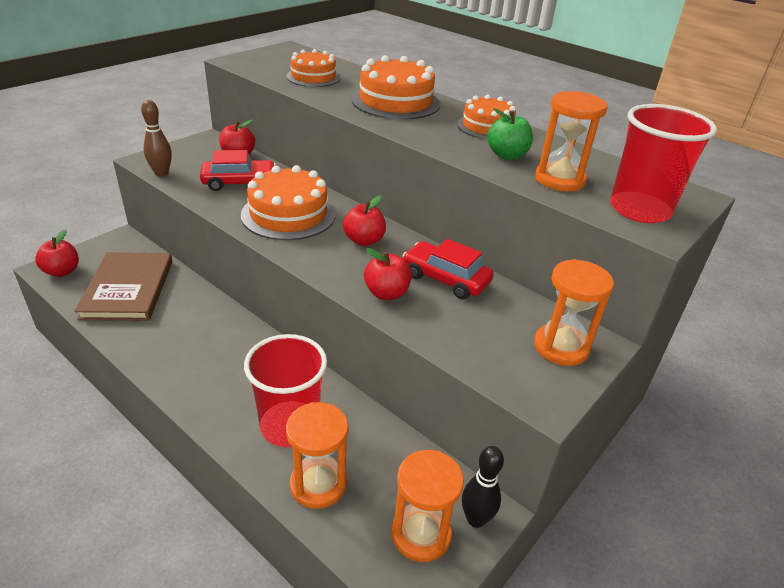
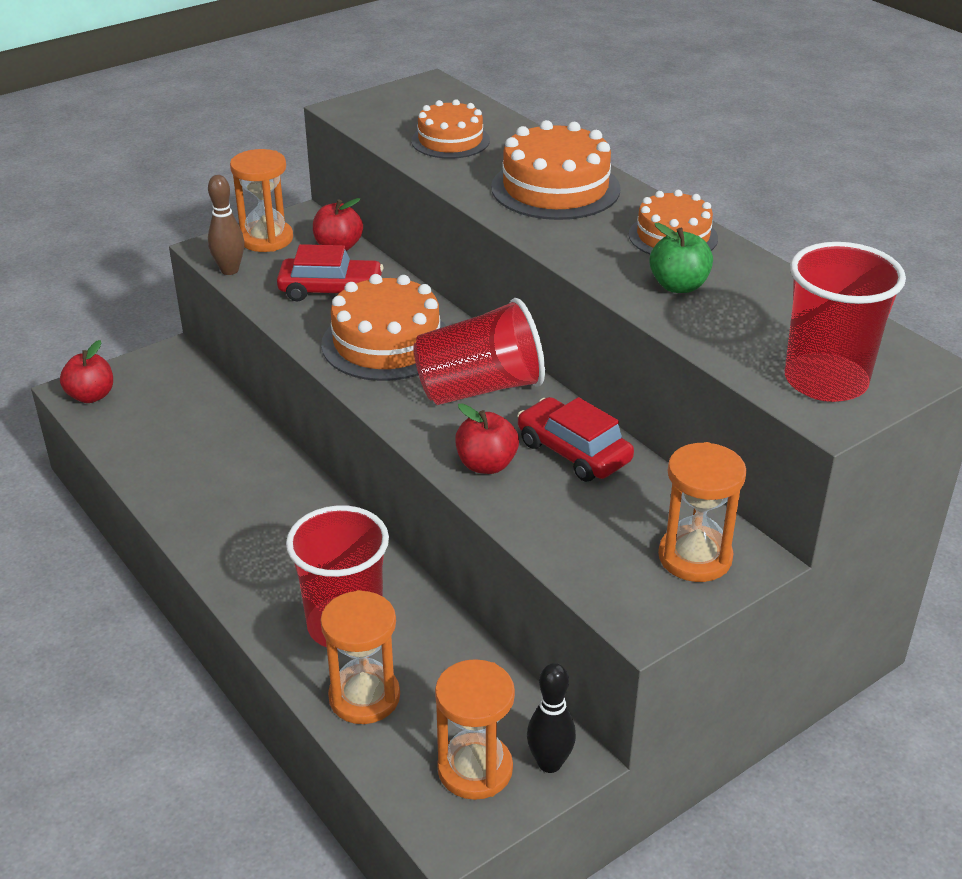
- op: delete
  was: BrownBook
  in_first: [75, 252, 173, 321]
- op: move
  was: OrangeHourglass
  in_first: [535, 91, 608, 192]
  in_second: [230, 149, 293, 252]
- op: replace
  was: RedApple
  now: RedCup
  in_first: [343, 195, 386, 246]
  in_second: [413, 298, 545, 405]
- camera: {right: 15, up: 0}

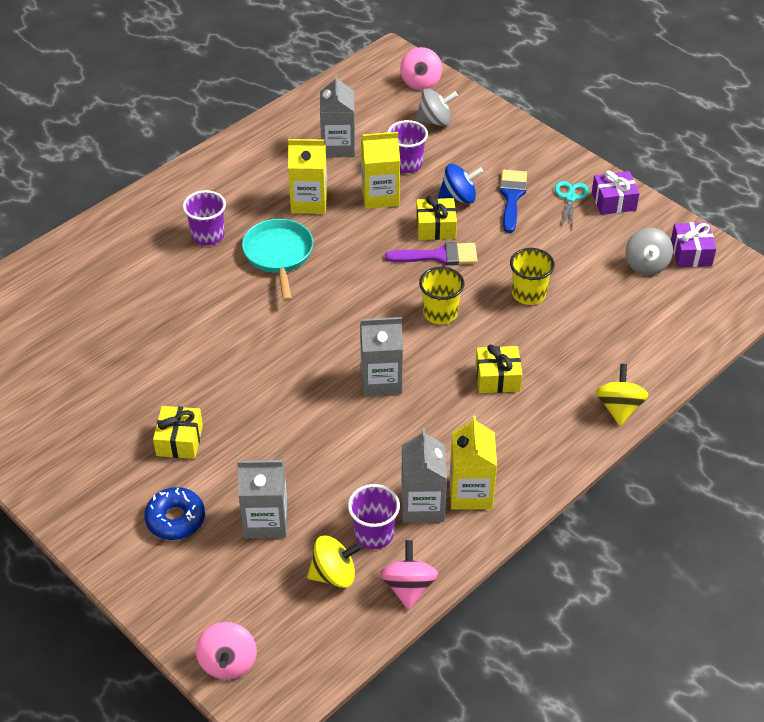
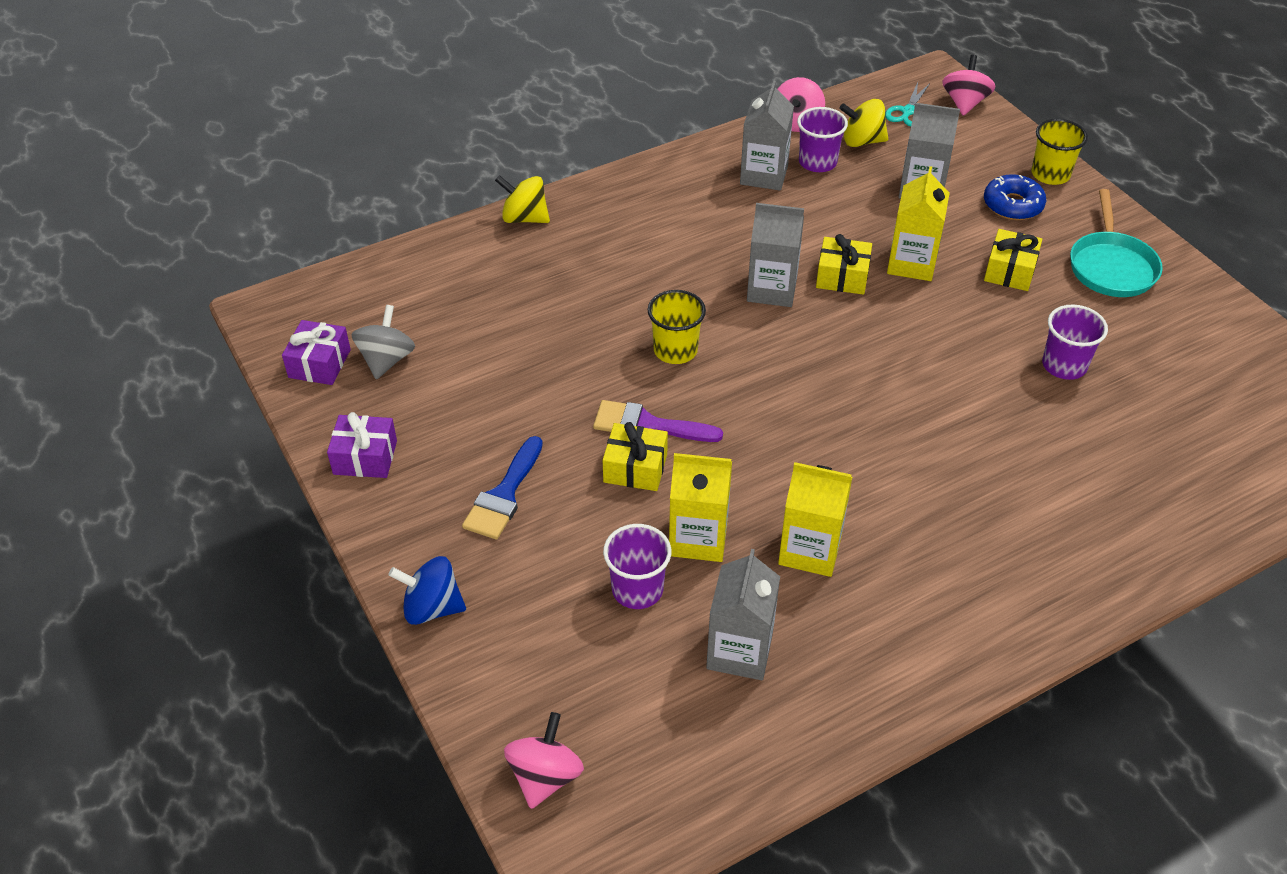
- op: delete
  was: GreySpinningTop
  in_first: [415, 88, 458, 126]
- op: move
  was: PurpleCup
  in_first: [183, 190, 226, 246]
  in_second: [1042, 304, 1108, 380]
- op: move
  was: TurquoisePan
  in_first: [242, 219, 313, 301]
  in_second: [1070, 189, 1163, 297]
- op: move
  was: BlueSpinningTop
  in_first: [438, 164, 483, 204]
  in_second: [388, 556, 466, 625]
- op: move
  was: YellowCarton
  in_first: [449, 416, 497, 509]
  in_second: [887, 166, 950, 281]
- op: move
  was: YellowGift
  in_first: [475, 344, 522, 393]
  in_second: [816, 234, 872, 295]
- op: move
  was: YellowCup
  in_first: [510, 248, 555, 305]
  in_second: [1031, 119, 1088, 185]
- op: move
  was: TurquoiseScissors
  in_first: [555, 181, 589, 230]
  in_second: [885, 82, 930, 127]
- op: rotate
  was: YellowSpinningTop
  in_first: [596, 364, 648, 426]
  in_second: [495, 175, 550, 223]
  clockwise: 90
- camera: {right: -165, up: 0}

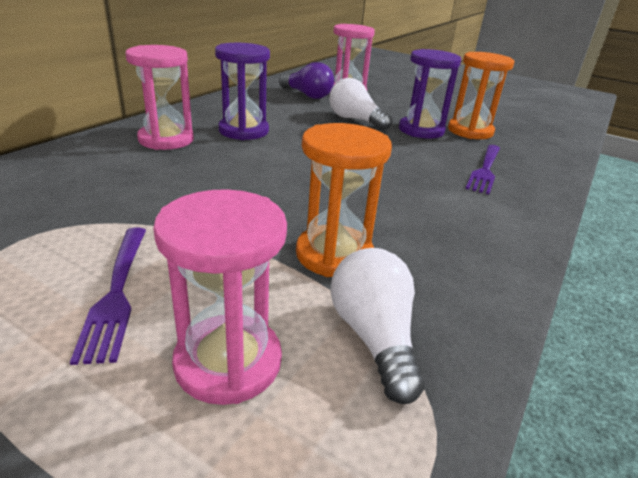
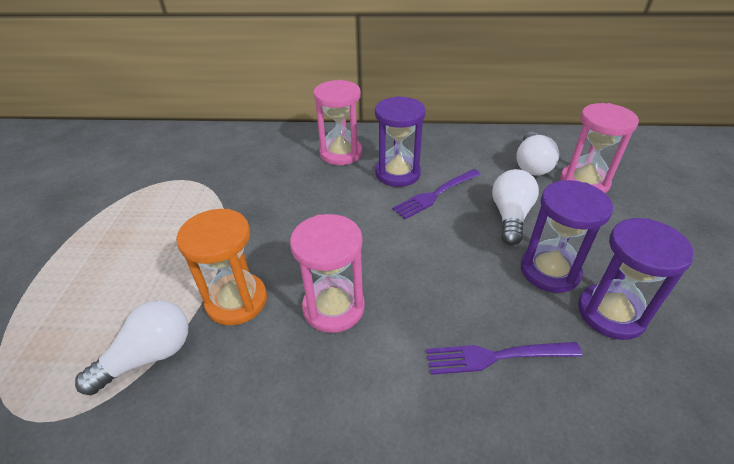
- op: move
  was: PurpleFork
  in_first: [70, 228, 146, 365]
  in_second: [392, 169, 481, 219]
- op: move
  was: PinkHourglass
  in_first: [153, 189, 287, 405]
  in_second: [290, 214, 365, 333]
- op: recolor
  was: PurpleLightBulb
  now: WhiteLightBulb
  in_first: [279, 62, 334, 99]
  in_second: [516, 132, 559, 176]
- op: recolor
  was: OrangeHourglass
  now: PurpleHourglass
  in_first: [448, 52, 514, 139]
  in_second: [578, 218, 694, 340]
- camera: {right: 65, up: 10}

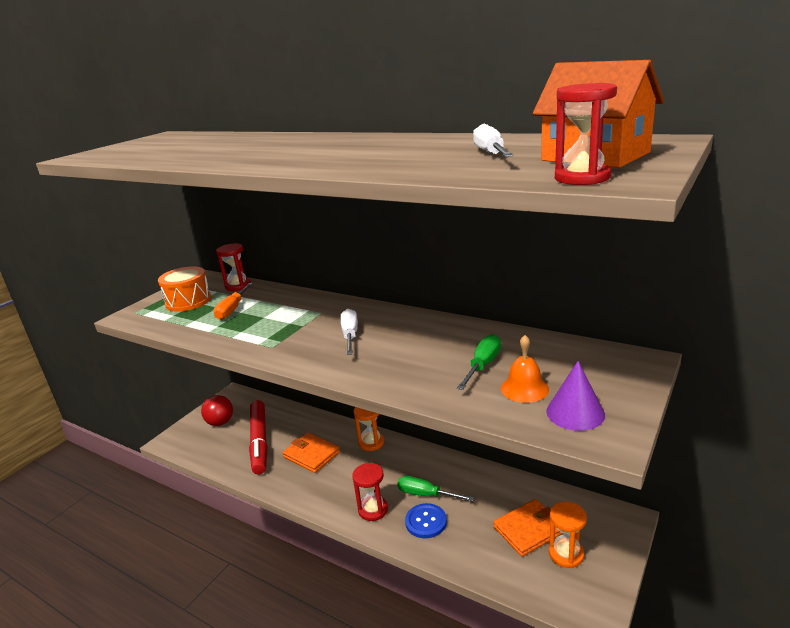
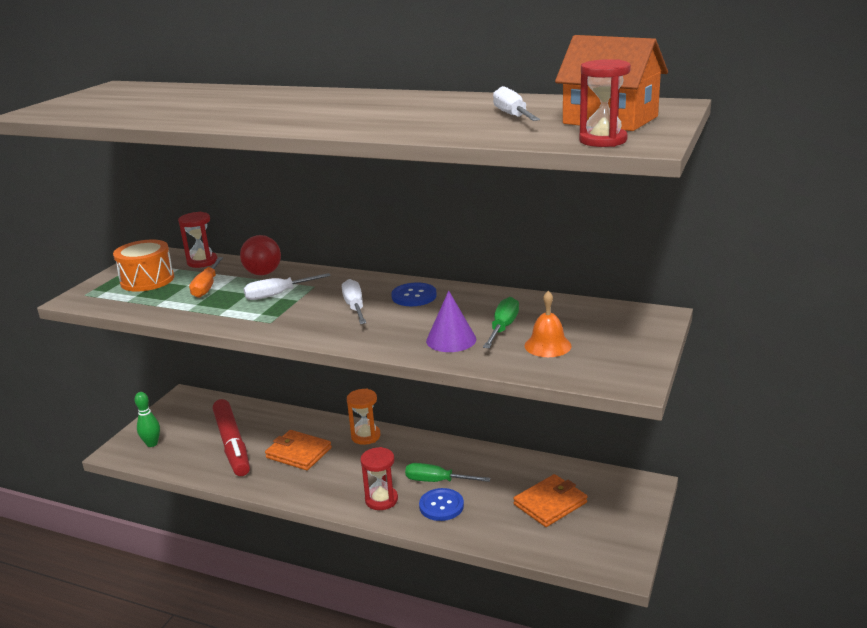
- op: delete
  was: OrangeHourglass
  in_first: [549, 502, 587, 568]
- op: insert
  now: GreenBowlingPin
  in_second: [134, 392, 160, 447]
- op: insert
  now: WhiteScrewdriver
  in_second: [243, 273, 331, 300]
- op: insert
  now: BlueButton
  in_second: [391, 282, 437, 306]
- op: move
  was: RedBall
  in_first: [201, 395, 233, 426]
  in_second: [240, 235, 281, 275]
- op: move
  was: PurpleCone
  in_first: [546, 361, 605, 431]
  in_second: [426, 291, 476, 352]
- camera: {right: -10, up: 0}

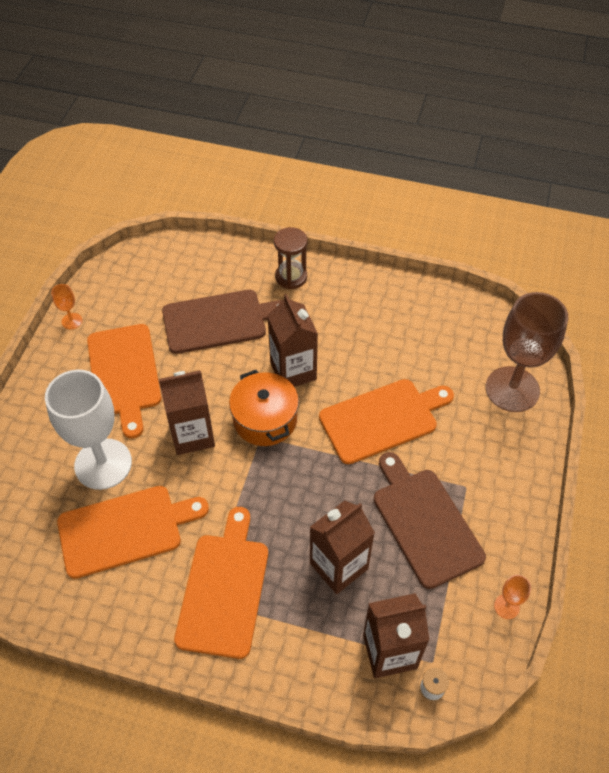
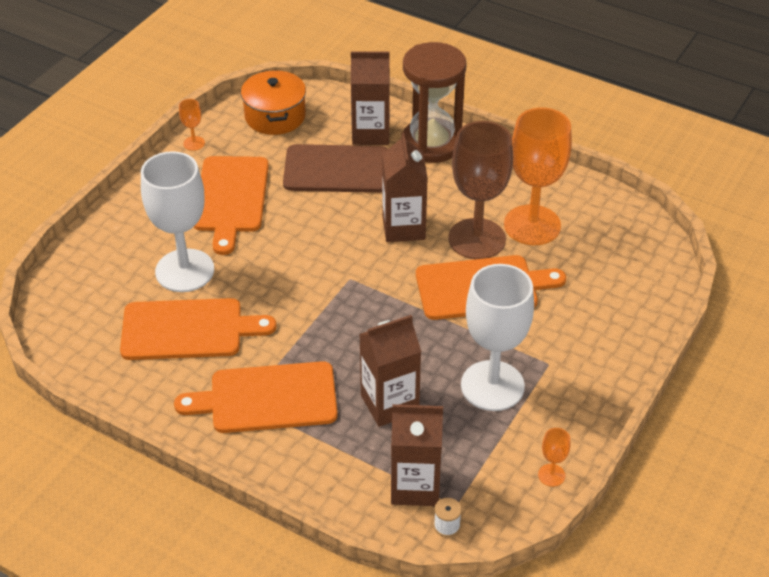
- op: insert
  now: OrangeGoblet
  in_second: [504, 107, 572, 245]
- op: move
  was: BrownCarton
  in_first: [159, 370, 215, 455]
  in_second: [351, 51, 390, 145]
- op: move
  was: OrangePot
  in_first: [229, 370, 299, 446]
  in_second: [241, 70, 306, 135]
- op: move
  was: BrownGoblet
  in_first: [486, 292, 568, 412]
  in_second: [448, 121, 513, 259]
- op: replace
  was: BrownCuttingBoard
  now: WhiteGoblet
  in_first: [374, 452, 486, 589]
  in_second: [461, 264, 534, 411]
- op: rotate
  was: OrangeCuttingBoard
  in_first: [174, 507, 268, 659]
  in_second: [174, 361, 338, 433]
  clockwise: -120
- op: resize
  was: BrownHourglass
  in_first: [274, 227, 307, 289]
  in_second: [403, 42, 466, 163]
  ratio: 1.73
- camera: {right: 15, up: -10}

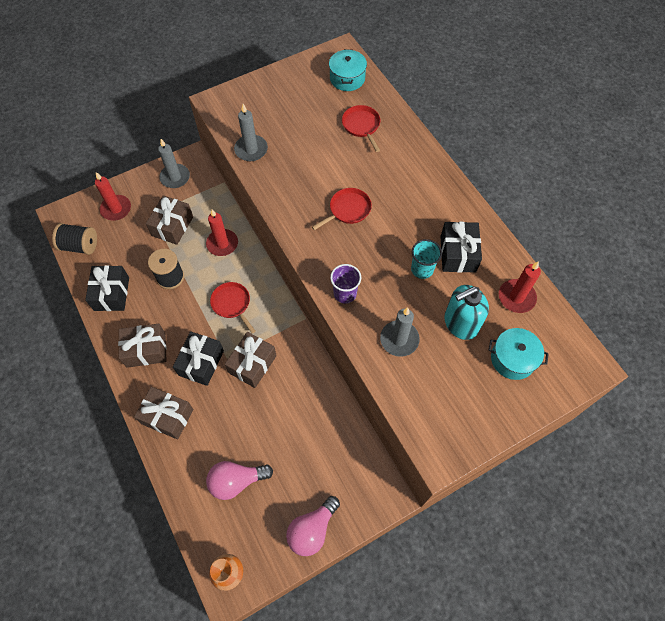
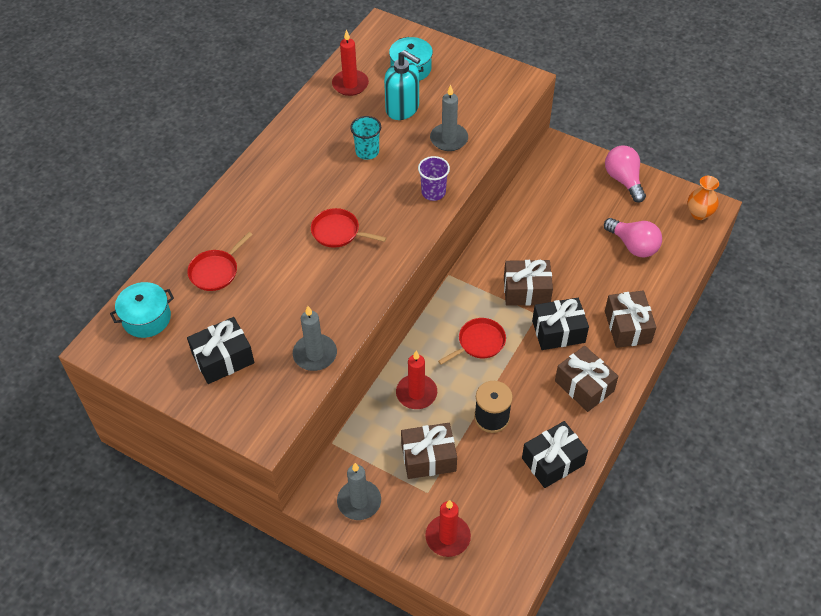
- op: delete
  was: BlackSpool
  in_first: [52, 223, 97, 255]
- op: move
  was: BlackGift
  in_first: [440, 222, 482, 273]
  in_second: [187, 317, 254, 384]
- op: rotate
  was: RedPan
  in_first: [210, 282, 256, 334]
  in_second: [438, 318, 506, 365]
  clockwise: -150
- op: rotate
  was: PinkLightBulb
  in_first: [286, 496, 340, 556]
  in_second: [605, 145, 646, 203]
  clockwise: -120
- camera: {right: -120, up: -10}

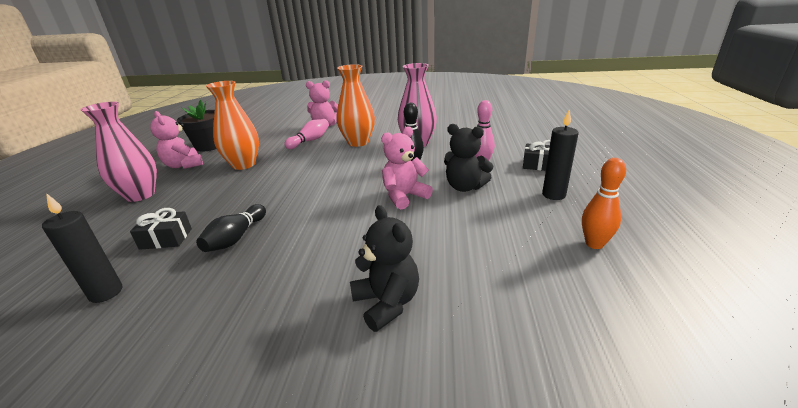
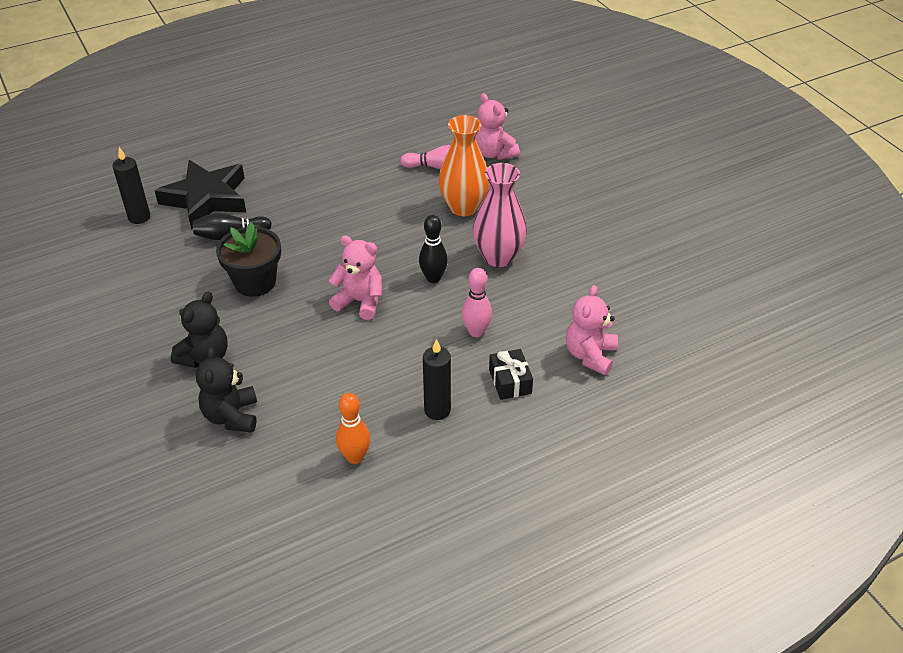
- op: delete
  was: PinkVase
  in_first: [81, 102, 157, 202]
- op: delete
  was: OrangeVase
  in_first: [206, 81, 259, 170]
- op: move
  was: PinkTeddyBear
  in_first: [150, 111, 203, 169]
  in_second: [566, 285, 618, 375]
- op: move
  was: BlackFlowerPot
  in_first: [177, 100, 217, 151]
  in_second: [216, 222, 281, 297]
- op: move
  was: BlackTeddyBear
  in_first: [444, 124, 494, 192]
  in_second: [196, 347, 257, 433]
- op: replace
  was: BlackGift
  now: BlackStar
  in_first: [130, 208, 192, 250]
  in_second: [155, 160, 246, 230]
- camera: {right: 55, up: 15}

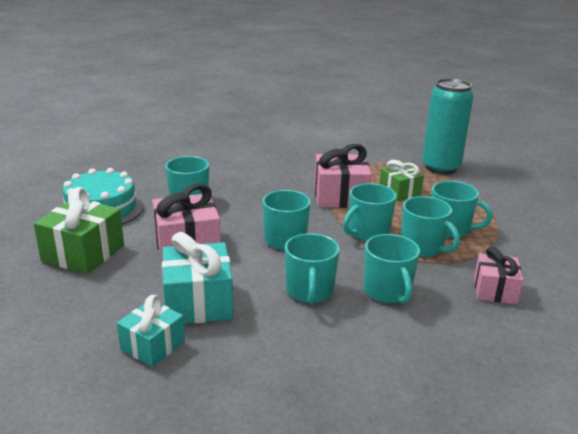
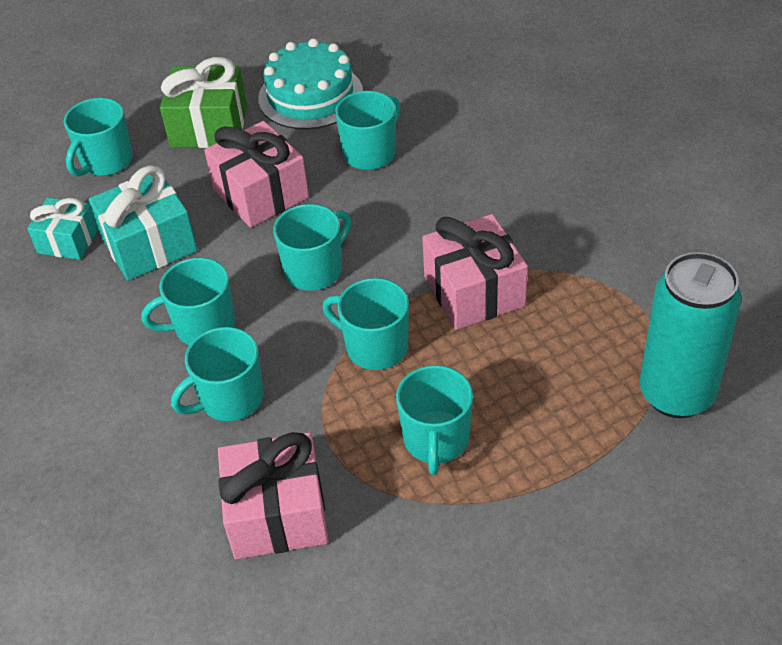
- op: delete
  was: GreenGift
  in_first: [380, 160, 424, 201]
- op: move
  was: TurquoiseMug
  in_first: [401, 196, 460, 257]
  in_second: [64, 98, 133, 176]
- op: resize
  was: PinkGift
  in_first: [474, 246, 523, 304]
  in_second: [218, 432, 328, 559]
  ratio: 1.57
- camera: {right: 75, up: 20}

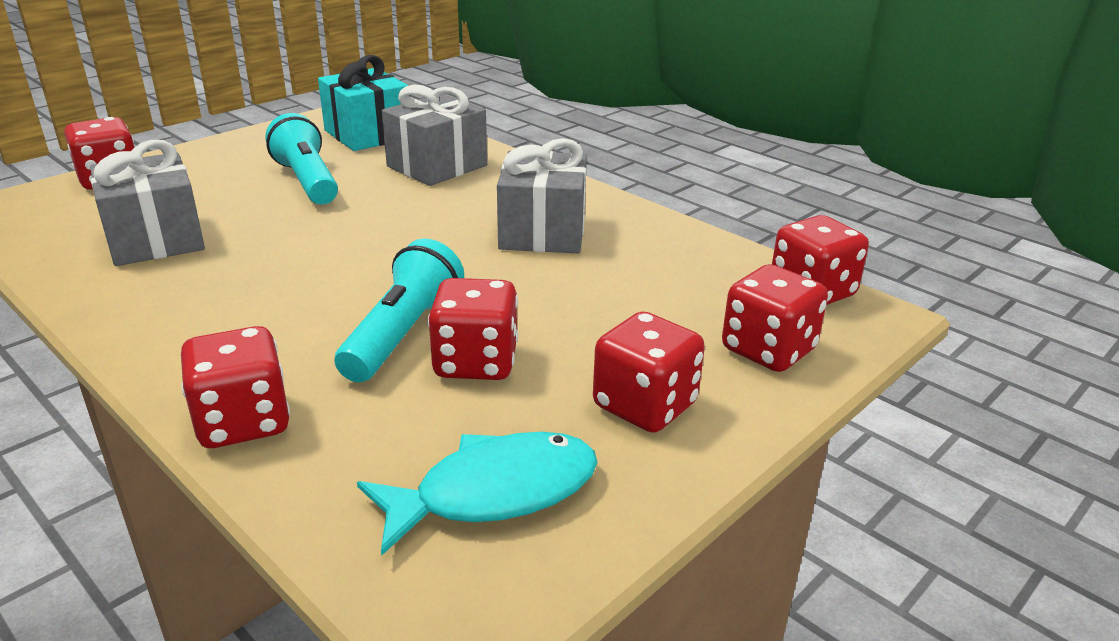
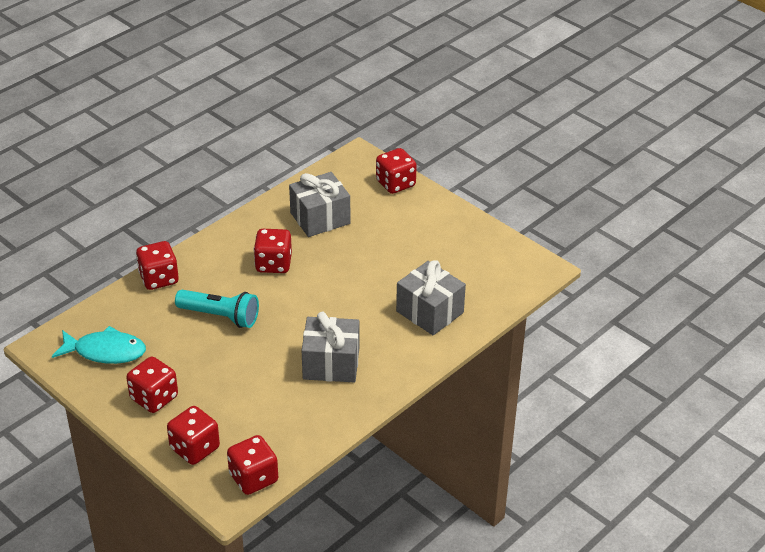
- op: delete
  was: TurquoiseFlashlight
  in_first: [266, 113, 338, 204]
- op: delete
  was: TurquoiseGift
  in_first: [318, 55, 409, 151]
- op: move
  was: RedDice
  in_first: [428, 278, 518, 380]
  in_second: [254, 229, 292, 273]
- op: rotate
  was: TurquoiseFish
  in_first: [357, 432, 598, 556]
  in_second: [52, 326, 146, 364]
  clockwise: -60
- camera: {right: 90, up: 10}

